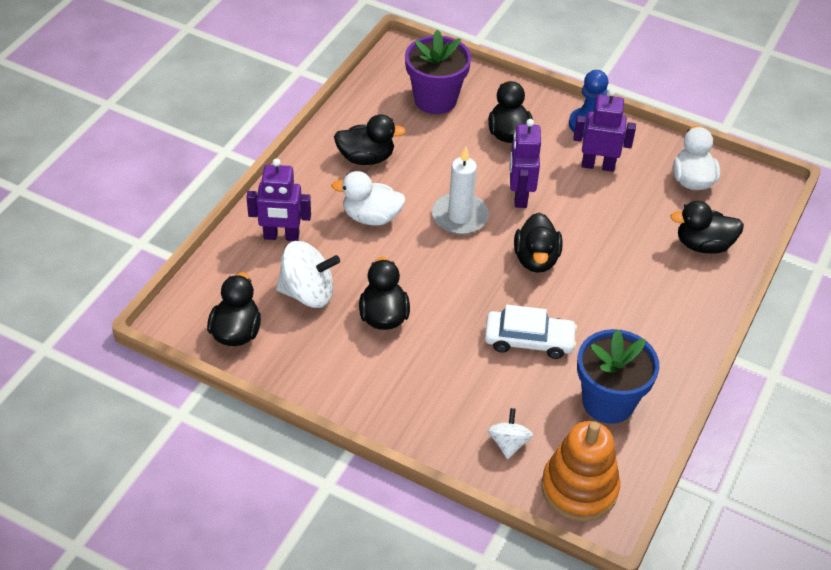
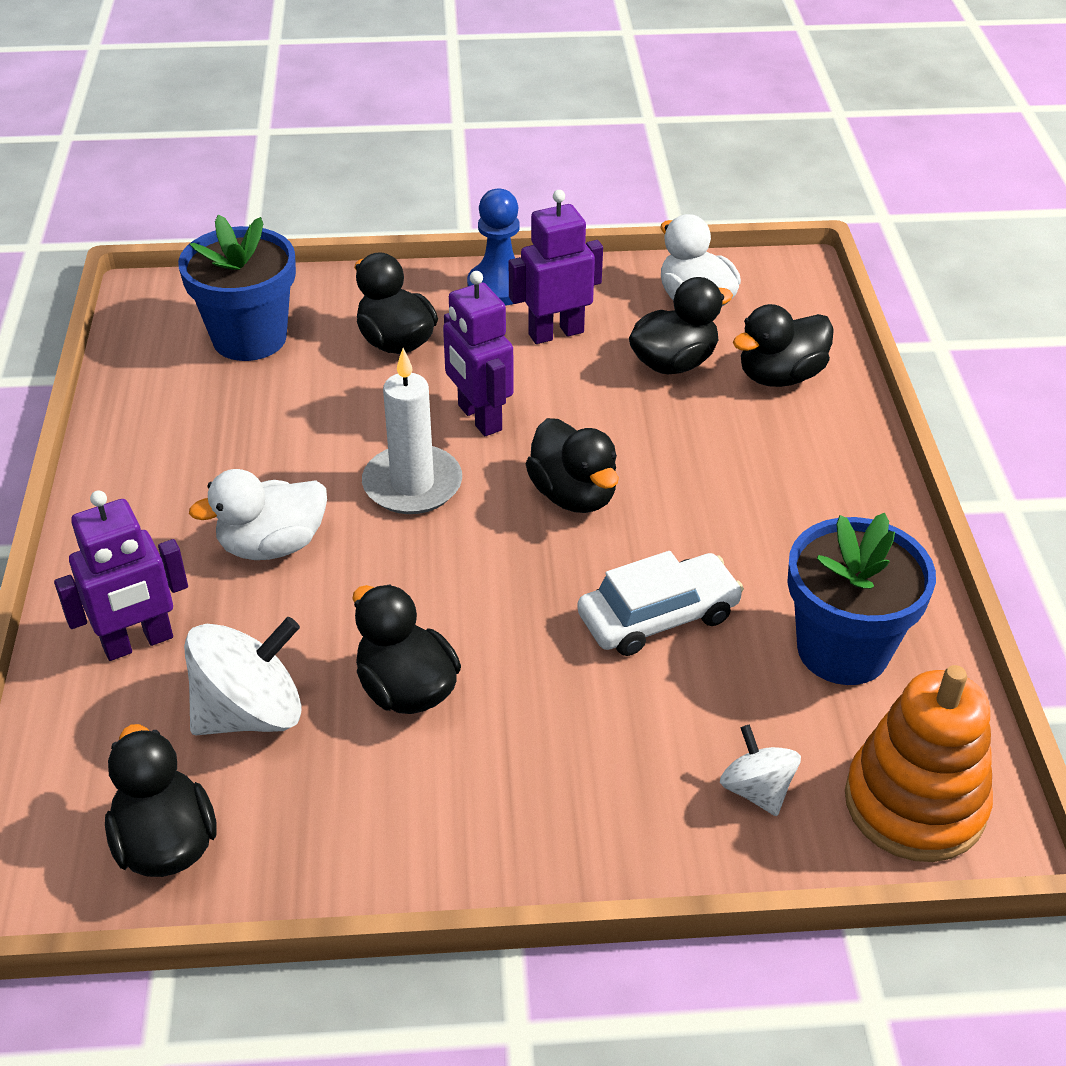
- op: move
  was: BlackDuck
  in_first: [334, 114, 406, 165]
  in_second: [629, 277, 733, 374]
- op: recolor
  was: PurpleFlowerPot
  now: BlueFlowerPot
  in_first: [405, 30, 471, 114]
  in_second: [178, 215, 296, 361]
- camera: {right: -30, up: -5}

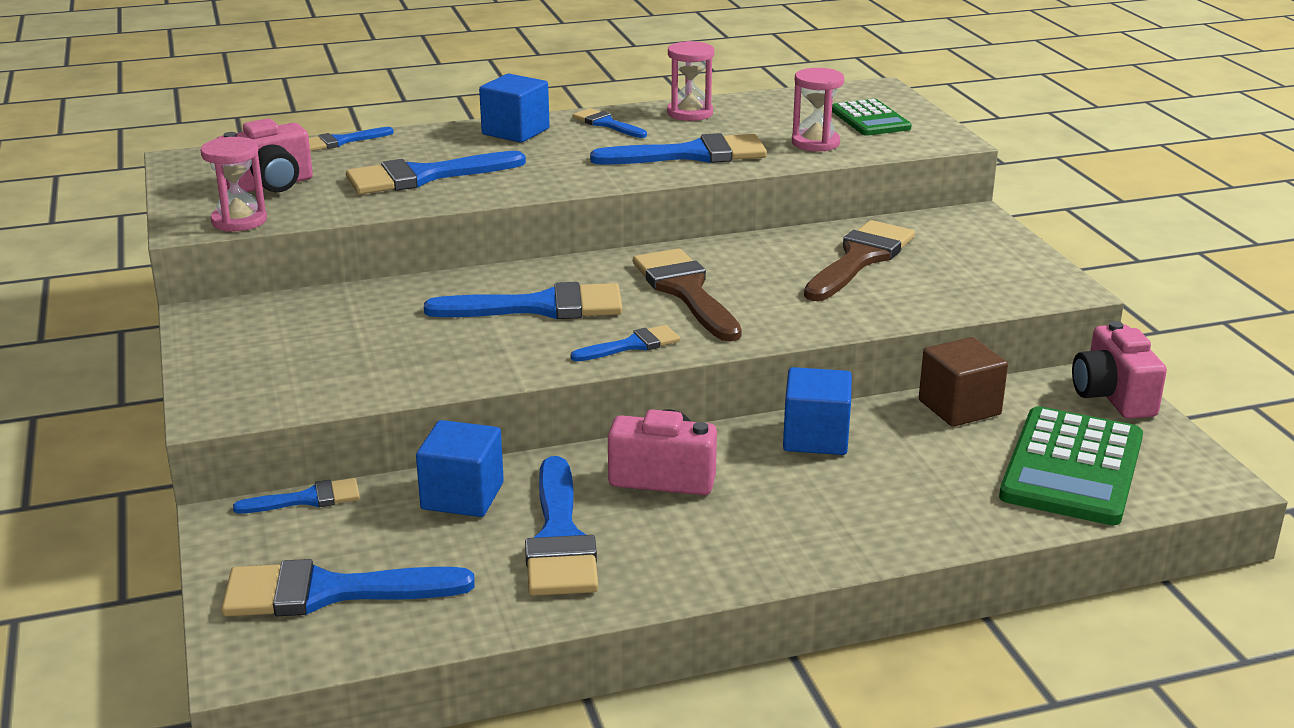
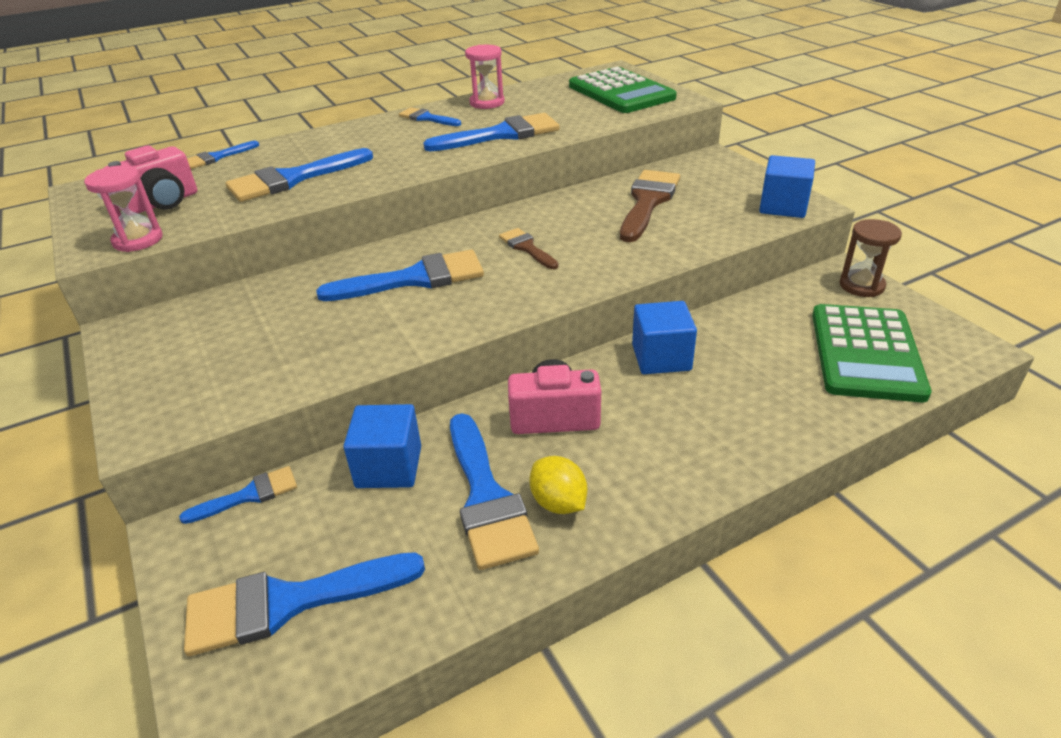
- op: delete
  was: BlueBrush
  in_first: [571, 325, 680, 361]
- op: delete
  was: PinkHourglass
  in_first: [792, 68, 844, 151]
- op: delete
  was: BrownCube
  in_first: [919, 337, 1008, 427]
- op: insert
  now: YellowLemon
  in_second: [530, 456, 587, 514]
- op: move
  was: BlueCube
  in_first: [479, 74, 550, 143]
  in_second: [759, 155, 815, 218]
- op: replace
  was: PinkCamera
  now: BrownHourglass
  in_first: [1072, 321, 1167, 419]
  in_second: [839, 219, 902, 297]
- op: resize
  was: BrownBrush
  in_first: [633, 248, 742, 342]
  in_second: [499, 228, 559, 269]
  ratio: 0.55
- op: resize
  was: GreenCalculator
  in_first: [832, 99, 912, 136]
  in_second: [569, 67, 677, 113]
  ratio: 1.66
- camera: {right: -10, up: 10}

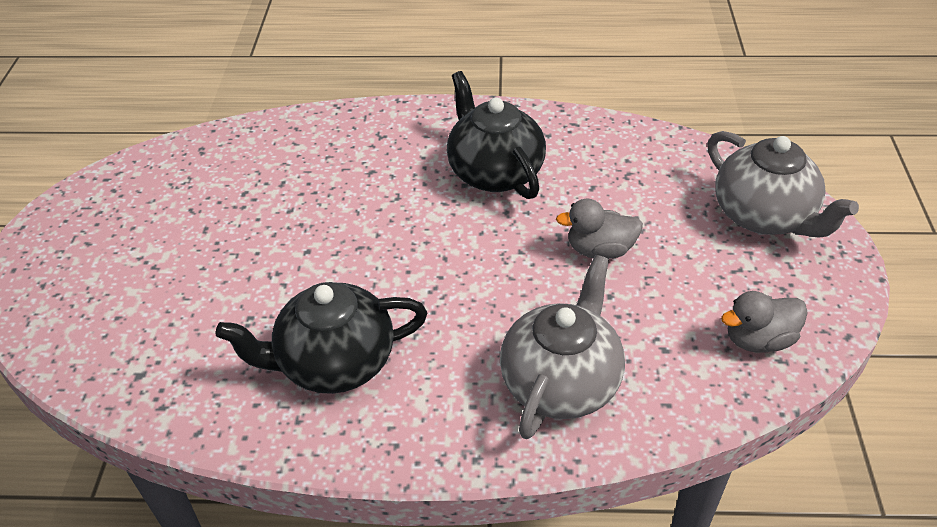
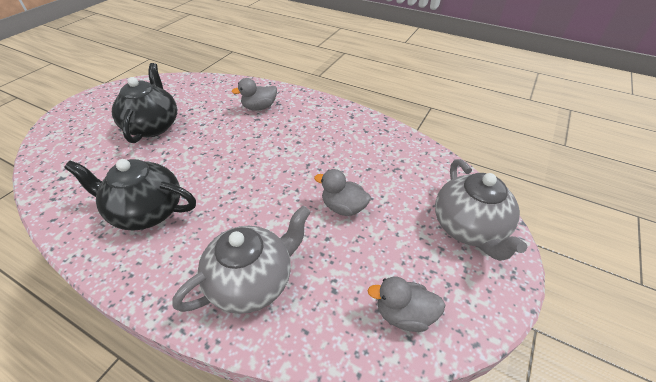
- op: insert
  now: GreyDuck
  in_second: [232, 78, 277, 110]
- op: move
  was: BlackTeapot
  in_first: [447, 71, 546, 199]
  in_second: [112, 63, 177, 143]
- camera: {right: 25, up: 0}

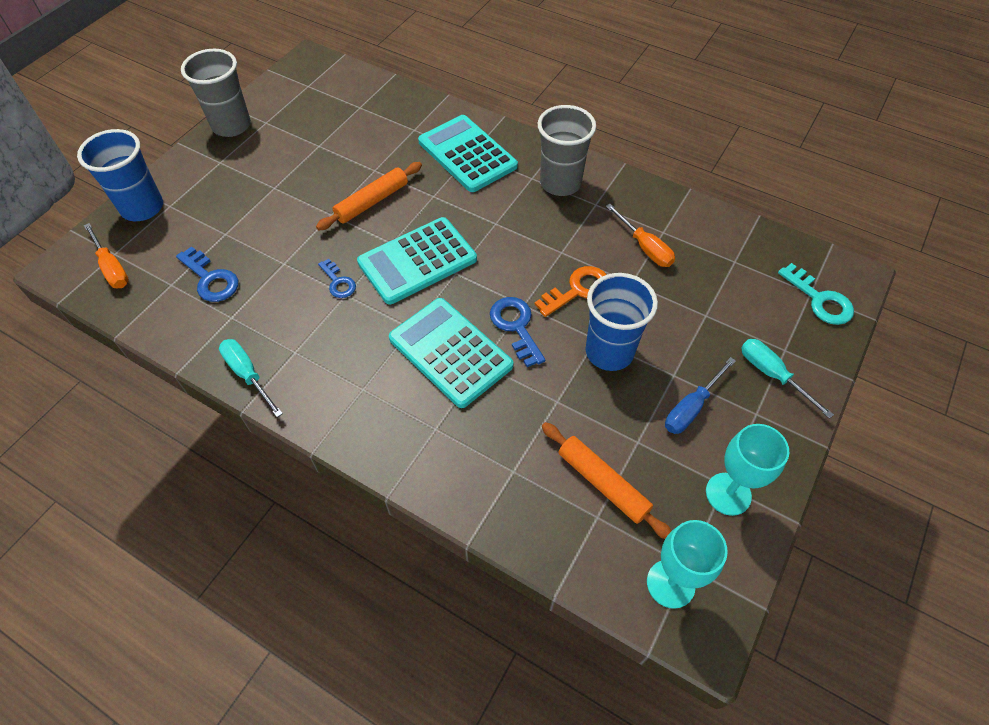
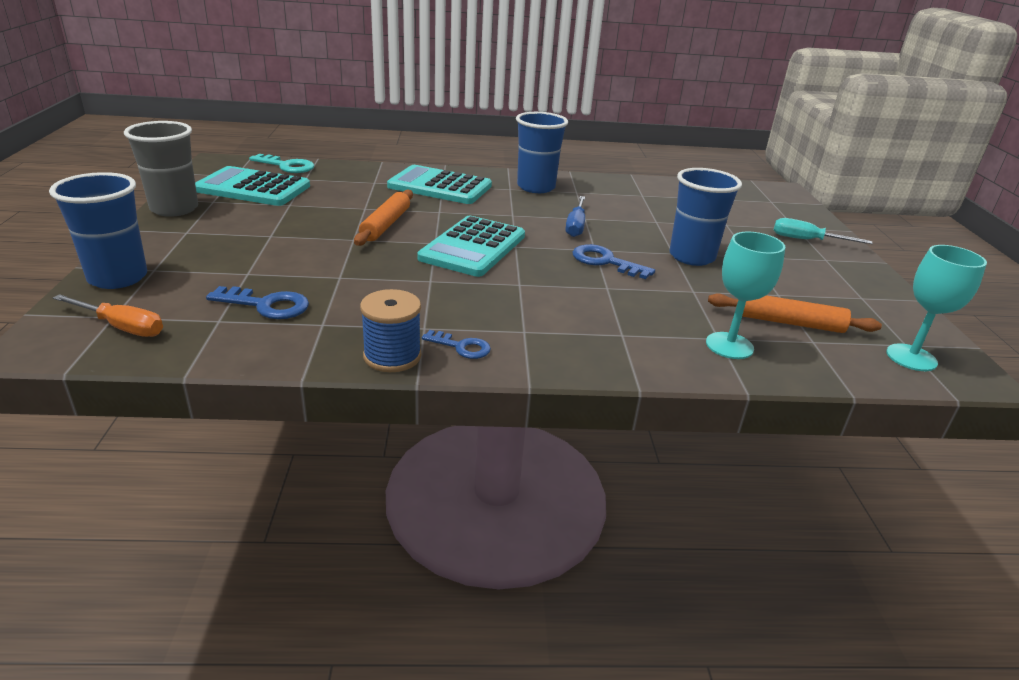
- op: delete
  was: OrangeKey
  in_first: [535, 266, 607, 317]
- op: delete
  was: OrangeScrewdriver
  in_first: [606, 204, 675, 267]
- op: move
  was: BlueKey
  in_first: [318, 259, 356, 298]
  in_second: [422, 330, 491, 359]
- op: move
  was: TurquoiseCalculator
  in_first: [389, 298, 513, 408]
  in_second: [195, 166, 310, 206]
- op: move
  was: BlueScrewdriver
  in_first: [665, 357, 736, 434]
  in_second: [565, 196, 585, 237]
- op: move
  was: TurquoiseGoblet
  in_first: [706, 424, 790, 516]
  in_second: [706, 232, 786, 359]
- op: move
  was: TurquoiseKey
  in_first: [778, 263, 854, 325]
  in_second: [249, 154, 314, 173]
- op: replace
  was: TurquoiseScrewdriver
  now: BlueSpool
  in_first: [219, 339, 283, 417]
  in_second: [360, 289, 421, 372]
- op: recolor
  was: GreyCup
  now: BlueCup
  in_first: [538, 105, 596, 196]
  in_second: [516, 112, 568, 193]
- camera: {right: -35, up: -25}

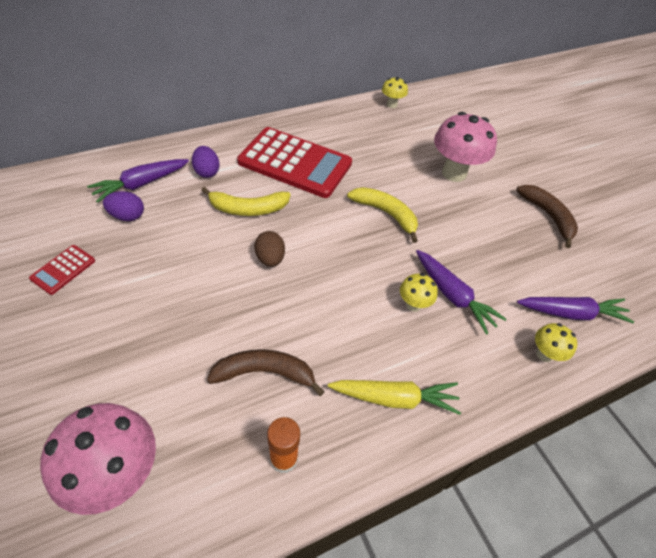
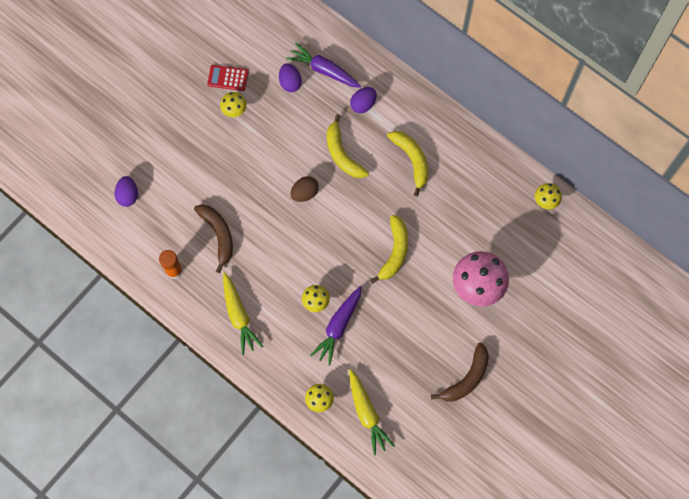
- op: insert
  now: YellowMushroom
  in_second: [220, 92, 247, 117]
- op: replace
  was: PinkMushroom
  now: PurpleEgg
  in_first: [40, 403, 156, 515]
  in_second: [115, 176, 138, 207]
- op: replace
  was: RedCalculator
  now: YellowBanana
  in_first: [237, 127, 352, 198]
  in_second: [387, 131, 428, 197]
- op: recolor
  was: PurpleCarrot
  now: YellowCarrot
  in_first: [517, 297, 634, 323]
  in_second: [349, 369, 395, 455]
- camera: {right: 70, up: 20}

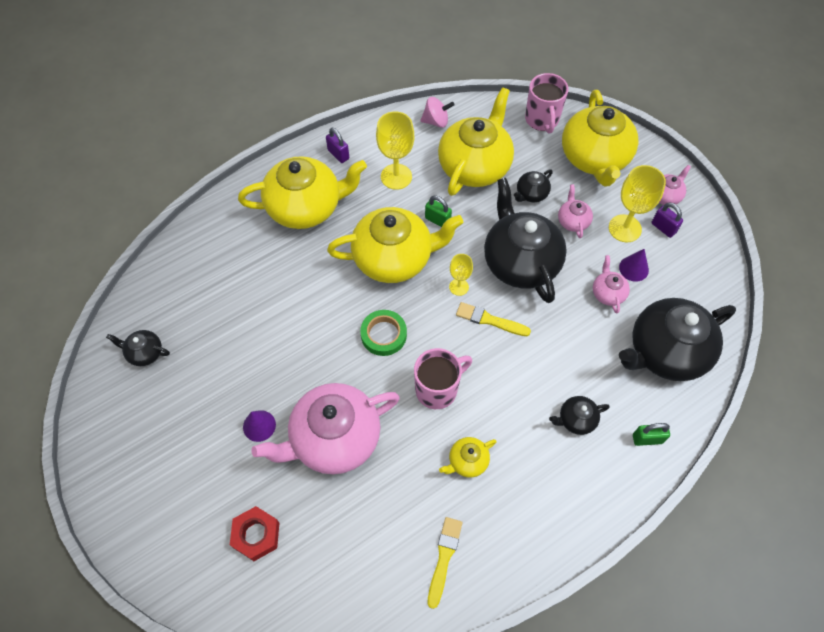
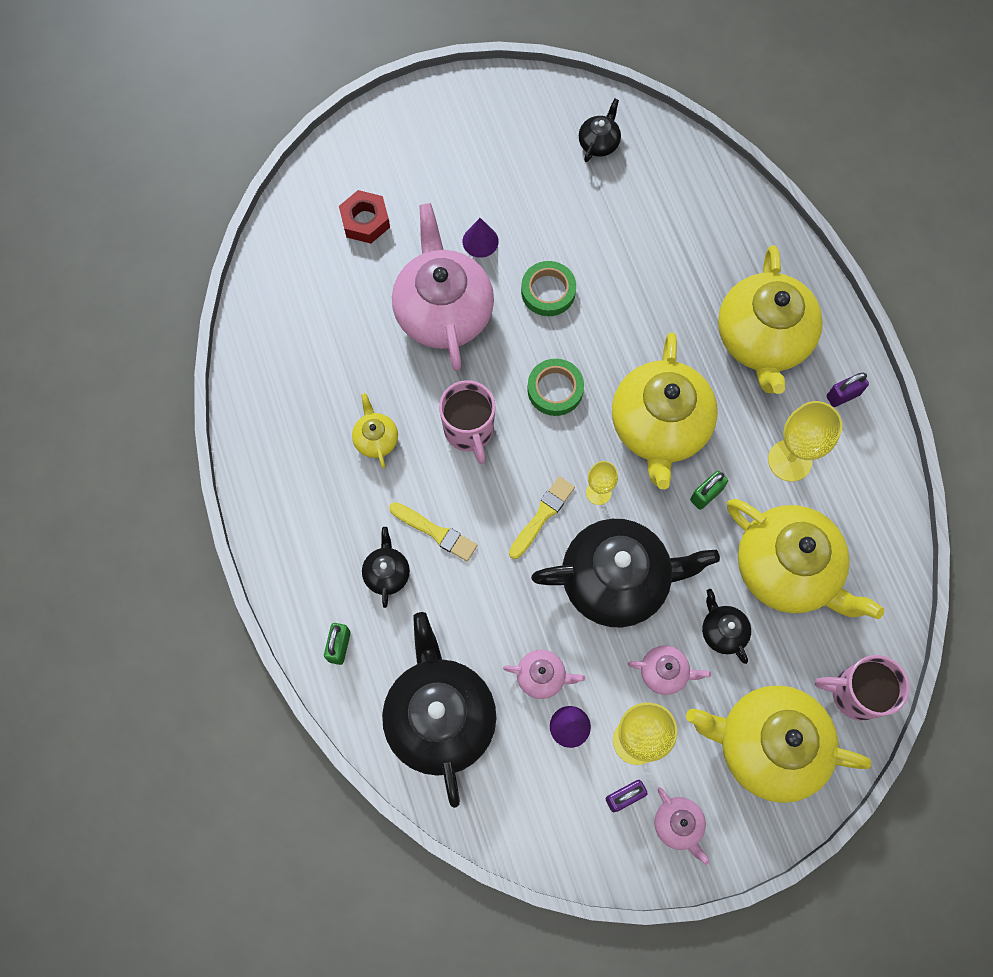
- op: delete
  was: PinkSpinningTop
  in_first: [420, 97, 455, 128]
- op: insert
  now: GreenTape
  in_second: [521, 261, 576, 316]
- op: move
  was: YellowBrush
  in_first: [428, 517, 463, 609]
  in_second: [389, 502, 477, 561]
- camera: {right: 105, up: 10}

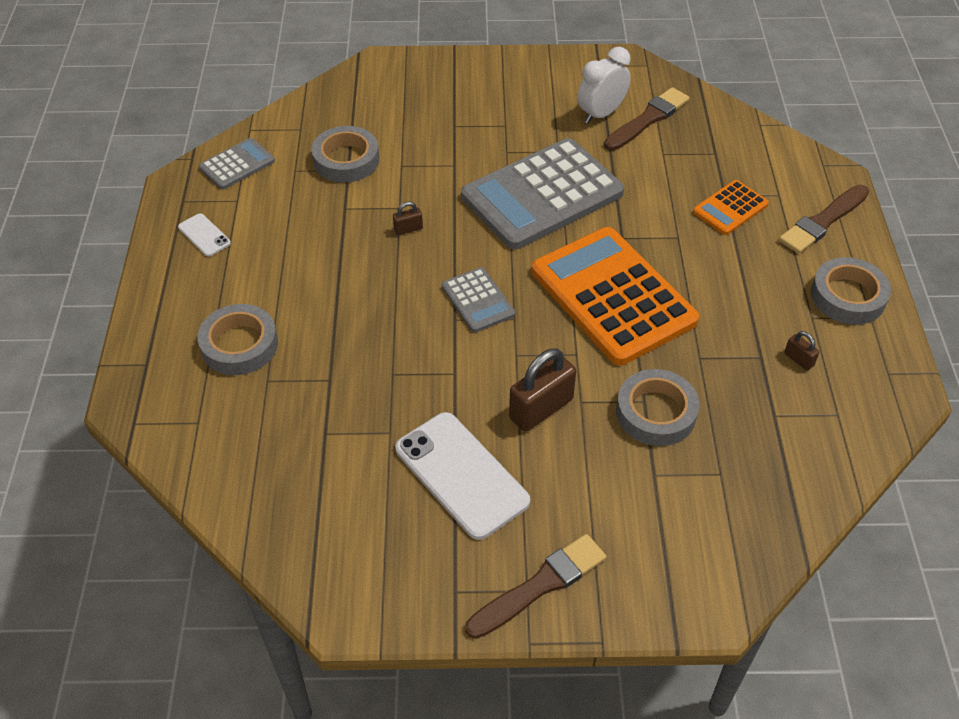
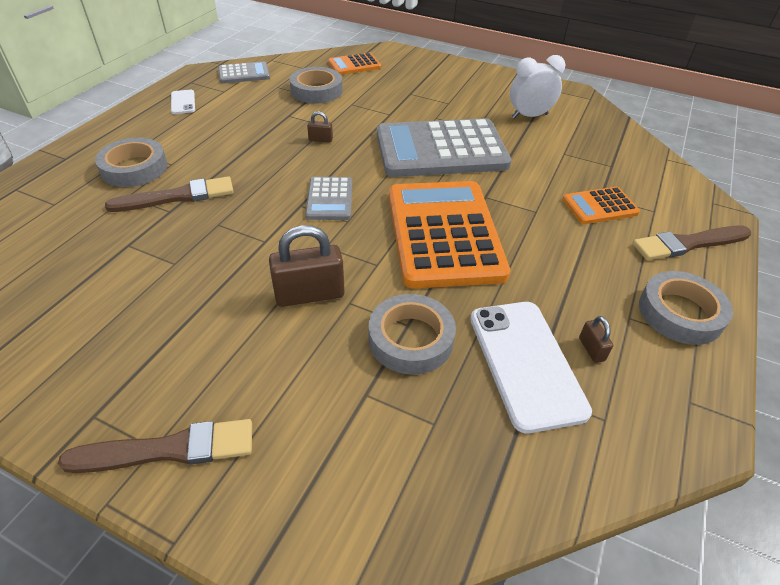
- op: insert
  now: OrangeCalculator
  in_second: [328, 52, 381, 75]
- op: move
  was: WhitePhone
  in_first: [395, 412, 530, 540]
  in_second: [470, 302, 592, 433]
- op: move
  was: BrownBrush
  in_first: [604, 87, 690, 151]
  in_second: [105, 176, 234, 212]
- camera: {right: 25, up: -5}

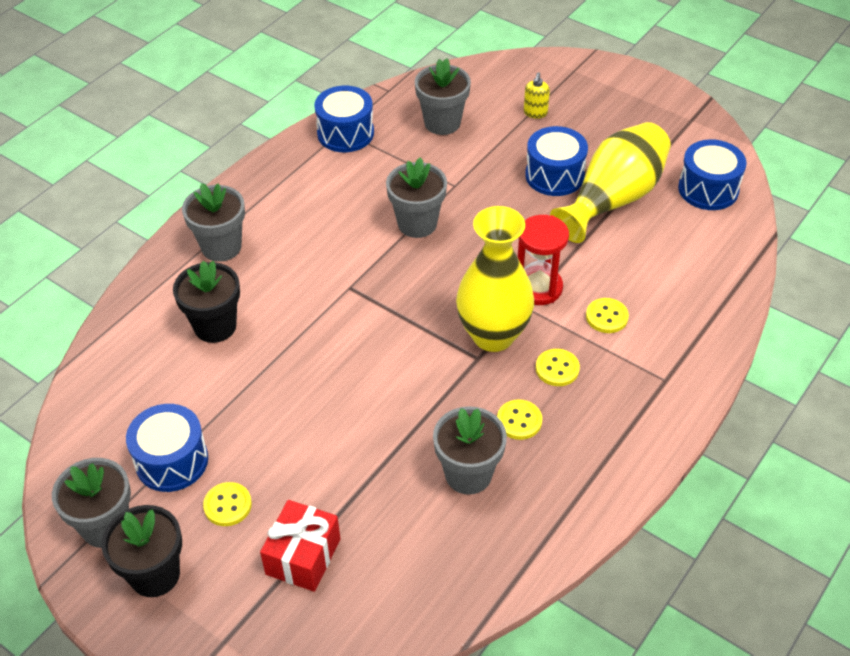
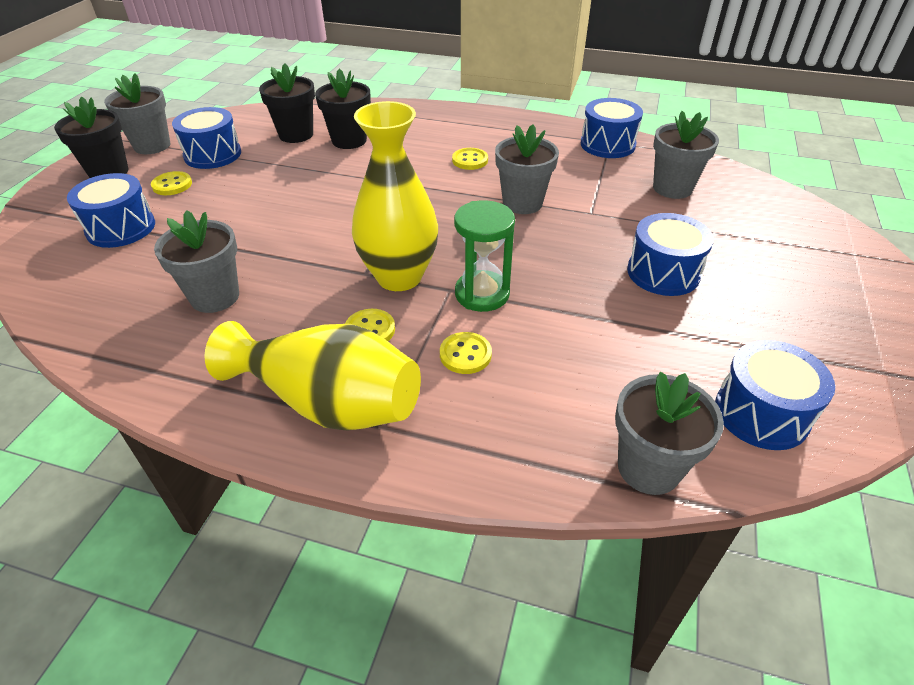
- op: delete
  was: YellowSoapDispenser
  in_first: [524, 72, 550, 118]
- op: insert
  now: BlackFlowerPot
  in_second: [259, 63, 315, 143]
- op: move
  was: GreyFlowerPot
  in_first: [182, 183, 245, 262]
  in_second: [615, 372, 724, 495]
- op: move
  was: YellowButton
  in_first: [497, 400, 542, 440]
  in_second: [452, 148, 488, 170]
- op: move
  was: YellowVase
  in_first: [550, 122, 671, 243]
  in_second: [205, 321, 421, 430]
- op: replace
  was: RedGift
  now: BlueDrum
  in_first: [260, 500, 340, 592]
  in_second: [67, 173, 155, 248]
- op: recolor
  was: RedHourglass
  now: GreenHourglass
  in_first: [518, 215, 569, 305]
  in_second: [454, 200, 515, 312]
- camera: {right: 70, up: -5}

